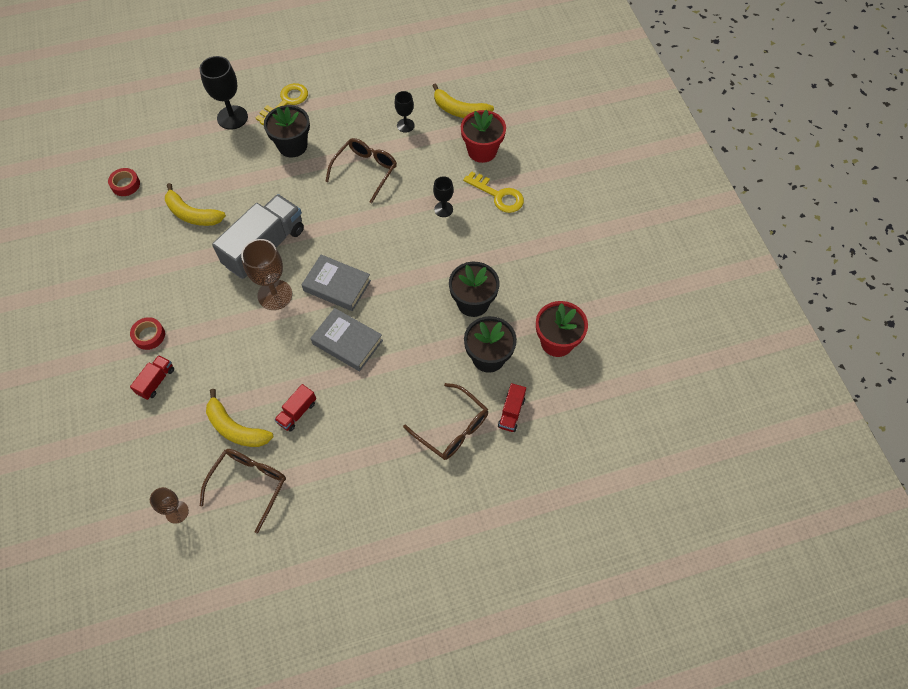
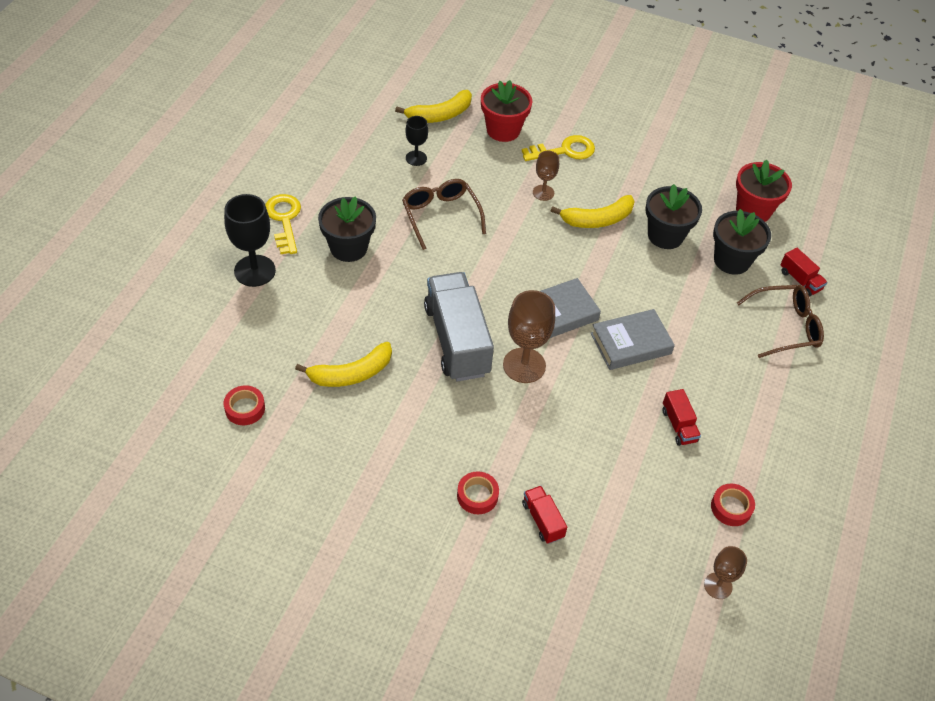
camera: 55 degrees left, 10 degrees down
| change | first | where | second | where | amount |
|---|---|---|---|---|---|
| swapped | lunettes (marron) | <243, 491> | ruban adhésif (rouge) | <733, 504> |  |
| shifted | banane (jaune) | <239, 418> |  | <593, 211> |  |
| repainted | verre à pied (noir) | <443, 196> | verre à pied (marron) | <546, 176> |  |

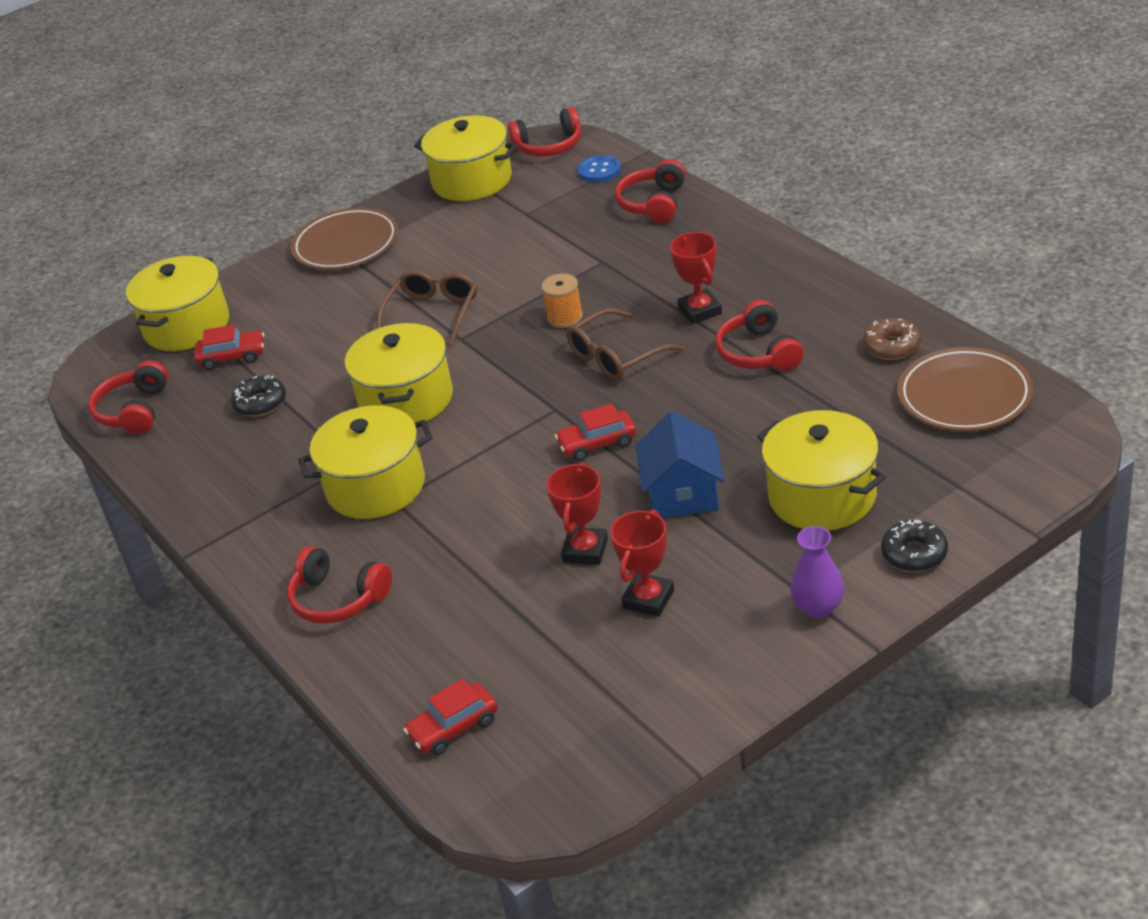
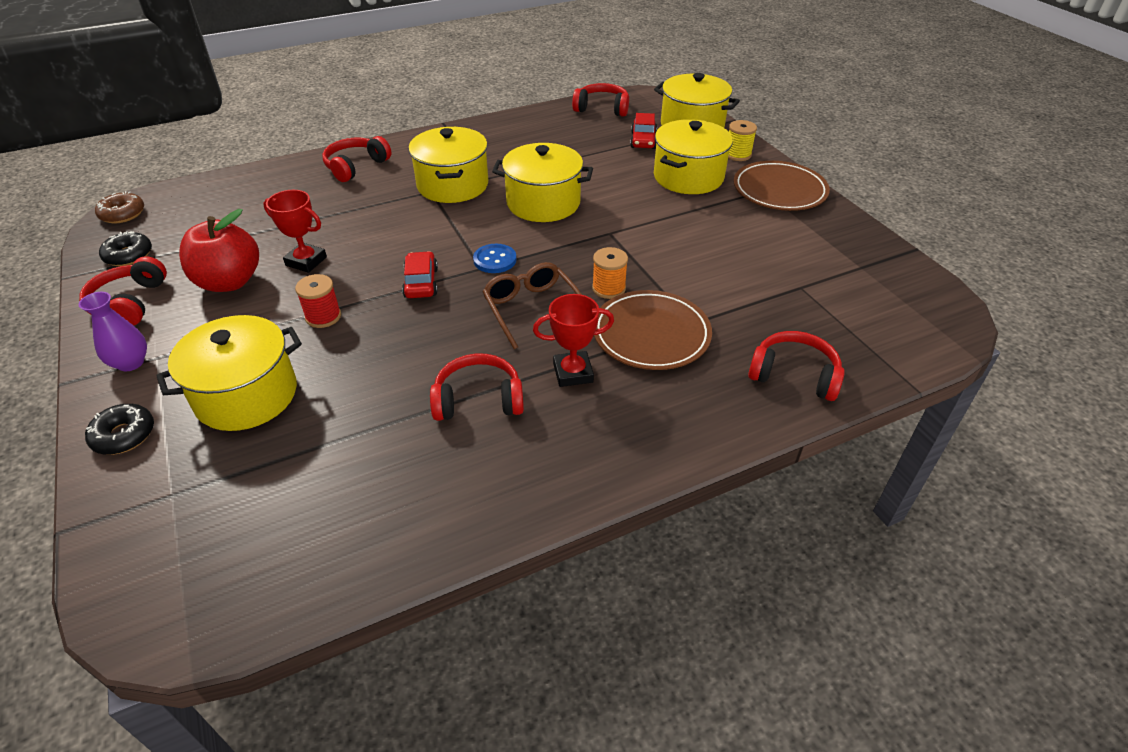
camera: 95 degrees right, 5 degrees up
| change | first | where | second | where | amount |
|---|---|---|---|---|---|
| shifted | beignet (noir) | <258, 396> |  | <125, 248> |  |
| gone | lunettes (marron) | <427, 308> |  |  |  |
| gone | voiture (rouge) | <450, 716> |  |  |  |
| shifted | marmite (jaune) | <466, 158> |  | <693, 156> |  |
| shifted | casque audio (rouge) | <544, 132> |  | <123, 291> |  |
| shifted | bouton (bleu) | <599, 169> |  | <495, 258> |  |
| swapped | trophée (rouge) | <642, 563> | pomme (rouge) | <219, 250> |  |
| swapped | maison (bleu) | <680, 464> | bobine (rouge) | <318, 301> |  |
| shifted | beignet (marron) | <892, 339> |  | <119, 207> |  |
| shifted | assiette (marron) | <965, 389> |  | <653, 330> |  |
| new |  |  | bobine (jaune) | <742, 140> |  |

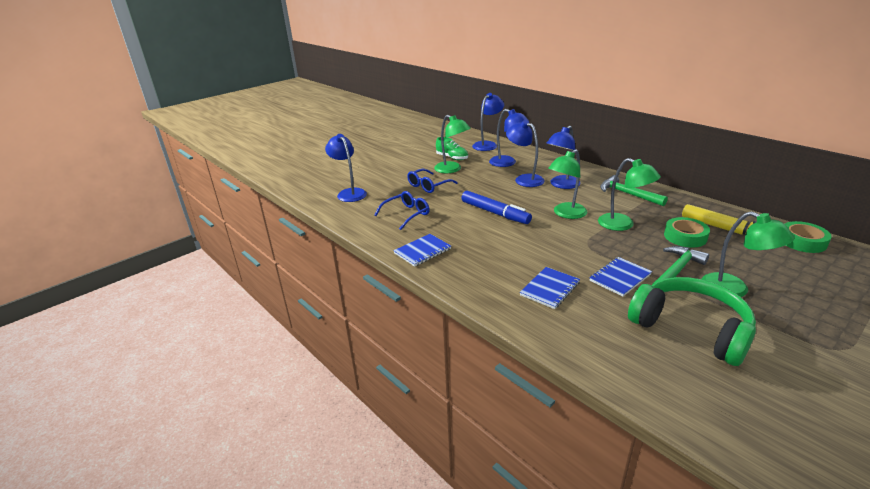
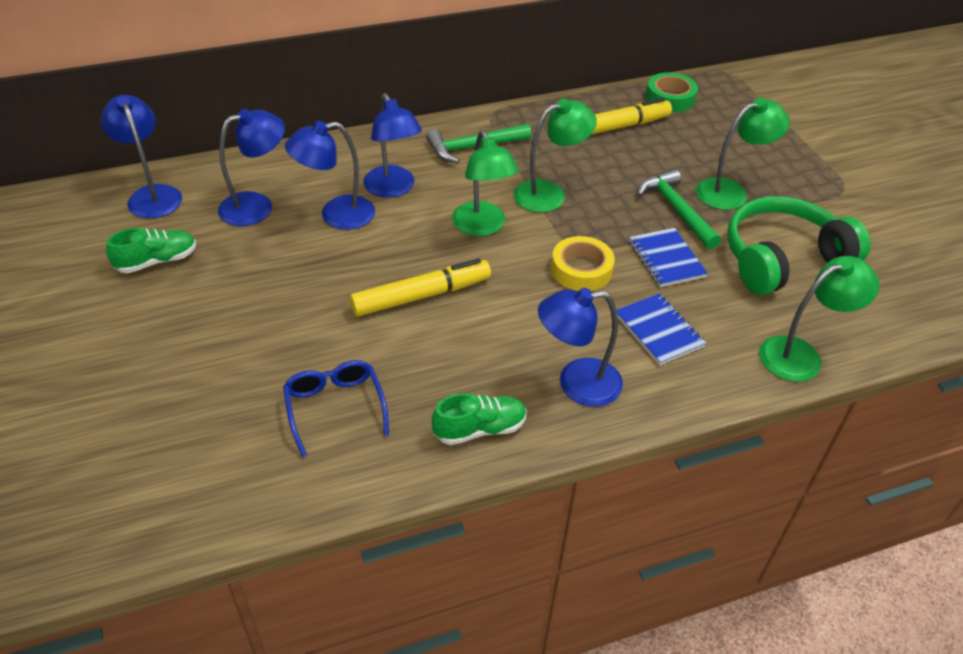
camera: 70 degrees left, 15 degrees up
| change | first | where | second | where | amount |
|---|---|---|---|---|---|
| shifted | lampe (bleu) | <346, 168> |  | <580, 347> |  |
| swapped | carnet (bleu) | <422, 250> | chaussure (vert) | <479, 419> |  |
| gone | lunettes (bleu) | <432, 181> |  |  |  |
| shifted | lampe (vert) | <452, 144> |  | <819, 319> |  |
| repainted | feutre (bleu) | <497, 207> | feutre (jaune) | <420, 287> |  |
| gone | ruban adhésif (vert) | <687, 232> |  |  |  |
| new |  |  | ruban adhésif (jaune) | <583, 263> |  |

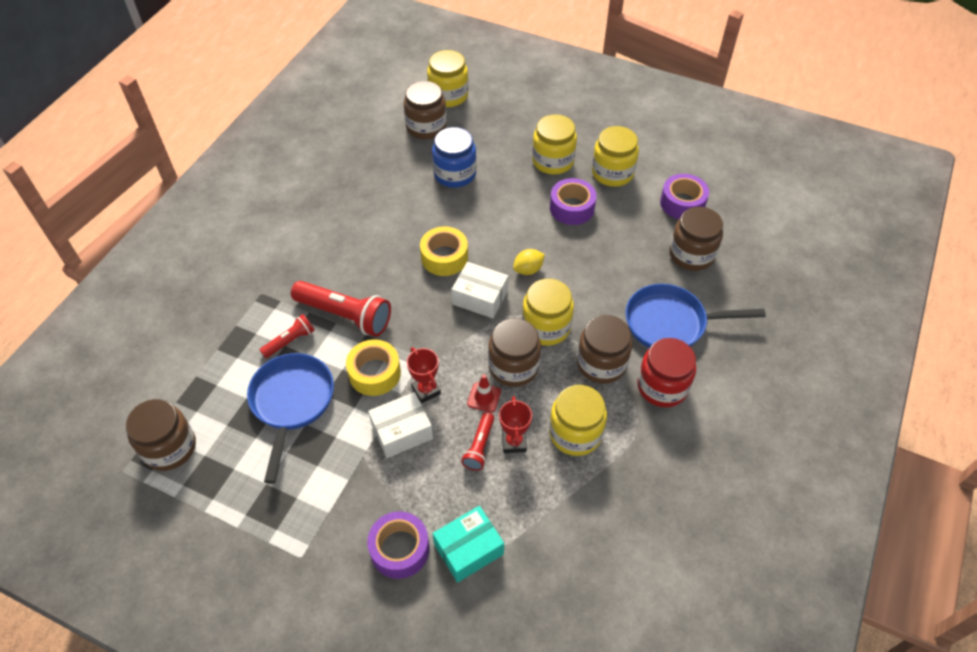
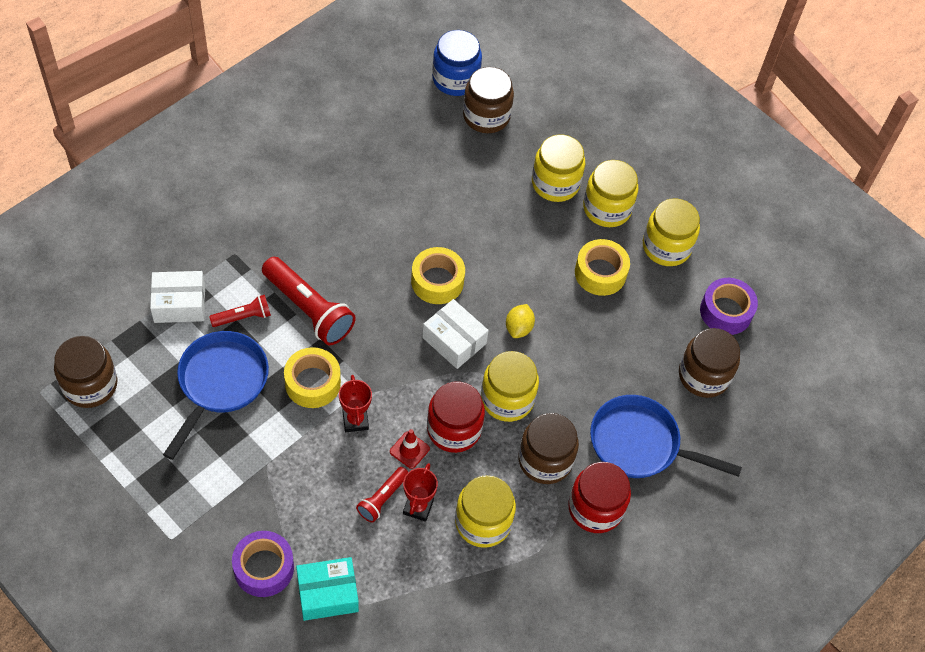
camera: 15 degrees right, 5 degrees up
| change | first | where | second | where | amount |
|---|---|---|---|---|---|
| shifted | boîte (blanc) | <400, 425> |  | <177, 297> |  |
| shifted | bocal (jaune) | <447, 78> |  | <558, 168> |  |
| shifted | bocal (bleu) | <454, 157> |  | <457, 63> |  |
| repainted | bocal (marron) | <514, 352> | bocal (rouge) | <456, 417> |  |
| rotated | citron (jaune) | <529, 262> |  | <520, 321> | 60 degrees counterclockwise |
| repainted | ruban adhésif (violet) | <573, 201> | ruban adhésif (jaune) | <602, 267> |  |

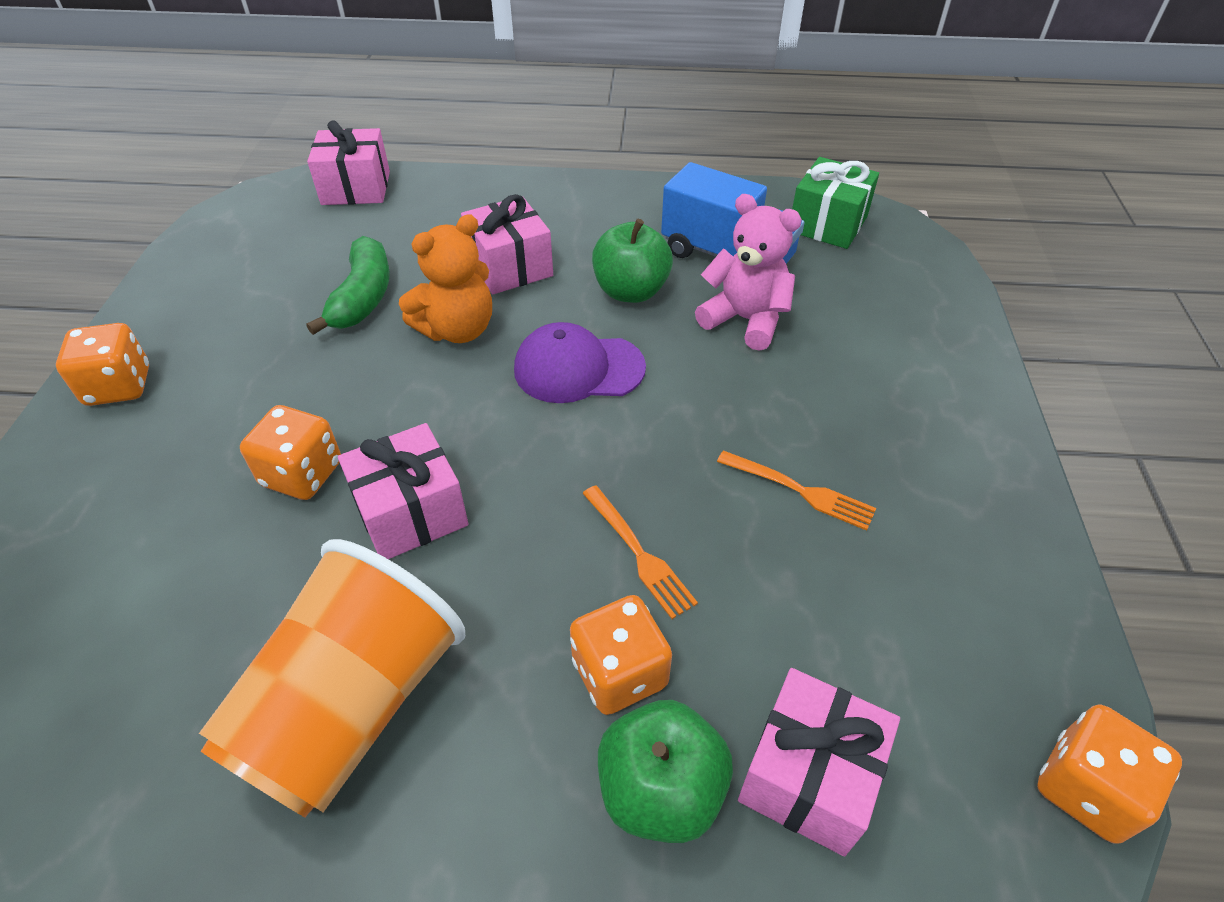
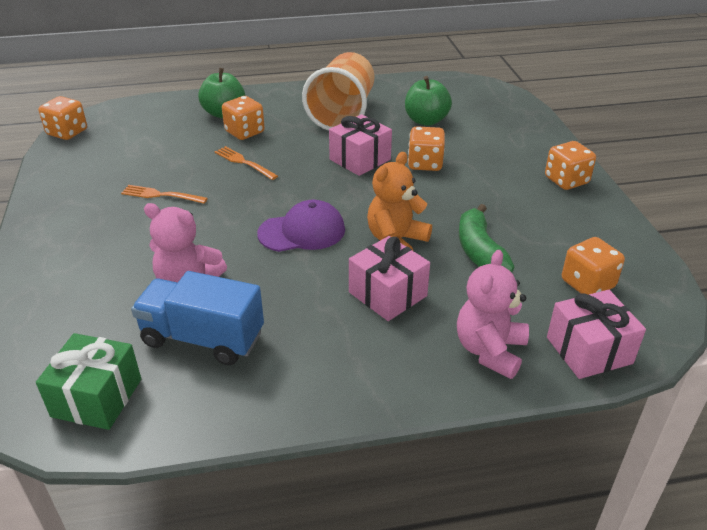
camera: 165 degrees right, 10 degrees down
| change | first | where | second | where | amount |
|---|---|---|---|---|---|
| shifted | pomme (vert) | <632, 261> |  | <428, 101> |  |
| gone | cadeau (rose) | <819, 762> |  |  |  |
| new |  |  | ours en peluche (rose) | <493, 314> |  |
| new |  |  | dé (orange) | <593, 266> |  |

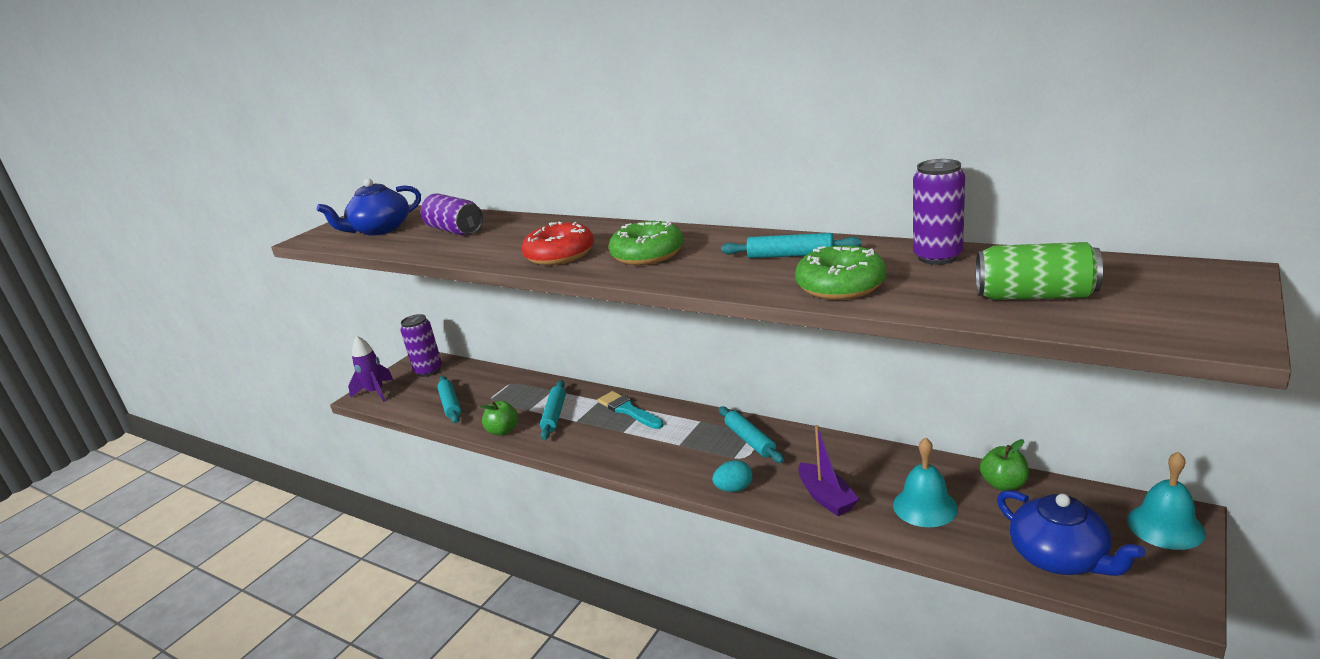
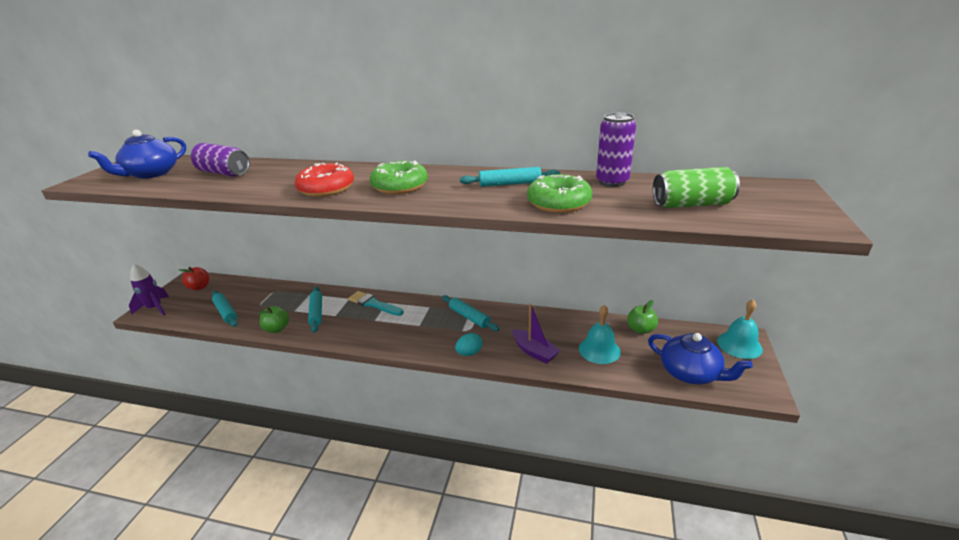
camera: 20 degrees left, 5 degrees up
| change | first | where | second | where | amount |
|---|---|---|---|---|---|
| swapped | canette (violet) | <421, 345> | pomme (rouge) | <194, 278> |  |

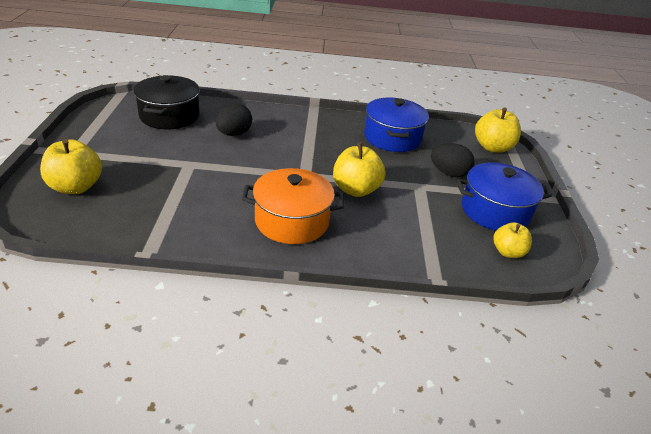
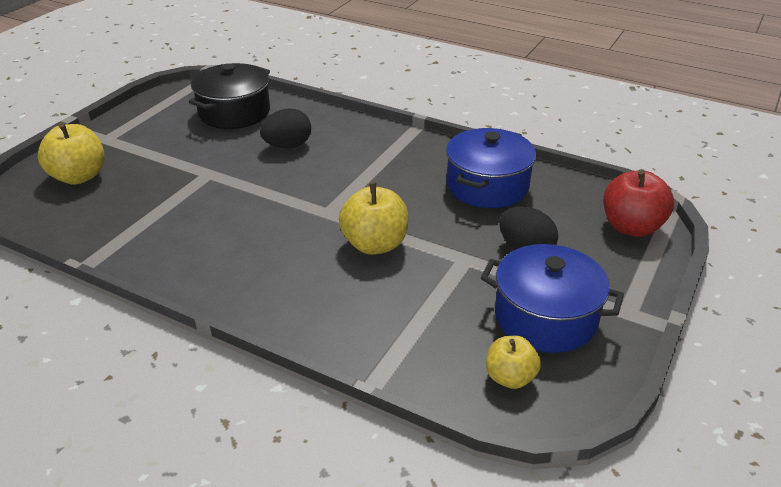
camera: 30 degrees right, 0 degrees up
| change | first | where | second | where | amount |
|---|---|---|---|---|---|
| gone | marmite (orange) | <293, 206> |  |  |  |
| repainted | pomme (jaune) | <498, 130> | pomme (rouge) | <638, 203> |  |

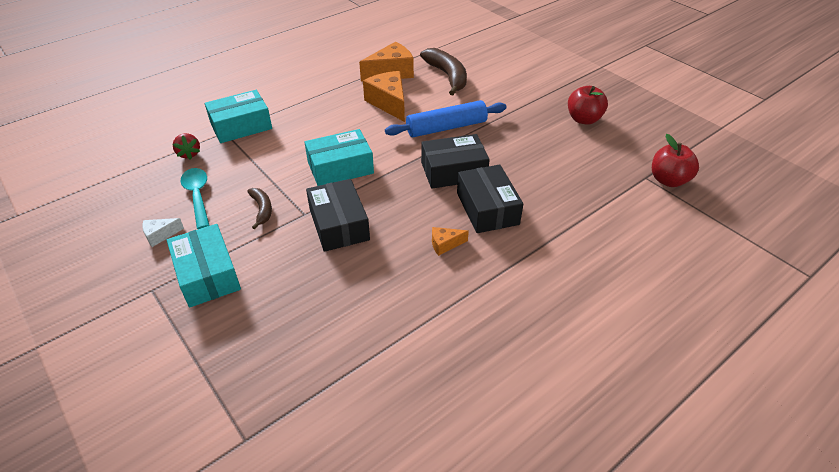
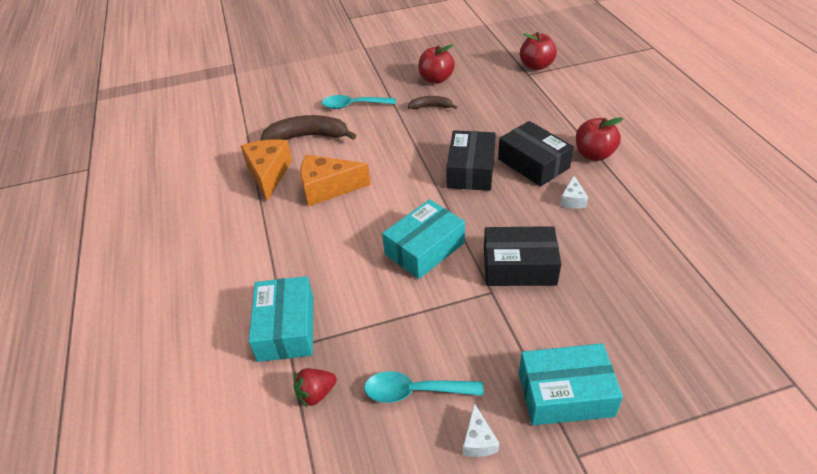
camera: 65 degrees left, 0 degrees up
| change | first | where | second | where | amount |
|---|---|---|---|---|---|
| rotated | fraise (rouge) | <186, 146> |  | <315, 388> | 150 degrees clockwise |
| shifted | banane (marron) | <259, 208> |  | <432, 102> |  |
| rotated | boîte (turquoise) | <339, 157> |  | <423, 239> | 45 degrees clockwise |
| gone | rouleau à pâtisserie (bleu) | <445, 118> |  |  |  |
| repainted | fromage (orange) | <450, 241> | fromage (blanc) | <574, 192> |  |
| rotated | boîte (noir) | <490, 199> |  | <536, 154> | 45 degrees clockwise |
| new |  |  | cuillère (turquoise) | <359, 102> |  |
| new |  |  | pomme (rouge) | <599, 139> |  |

